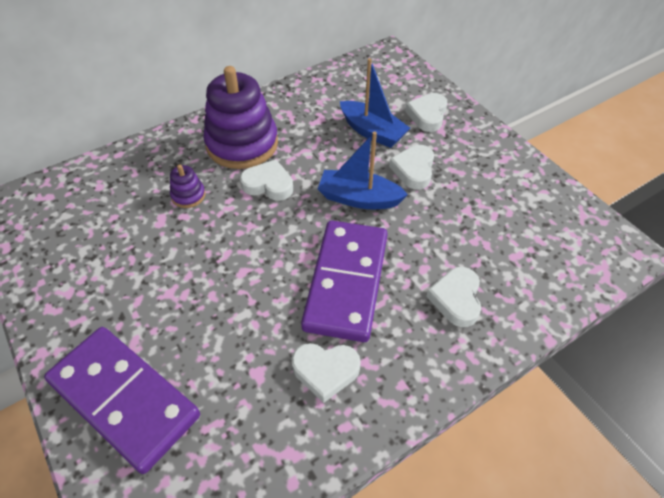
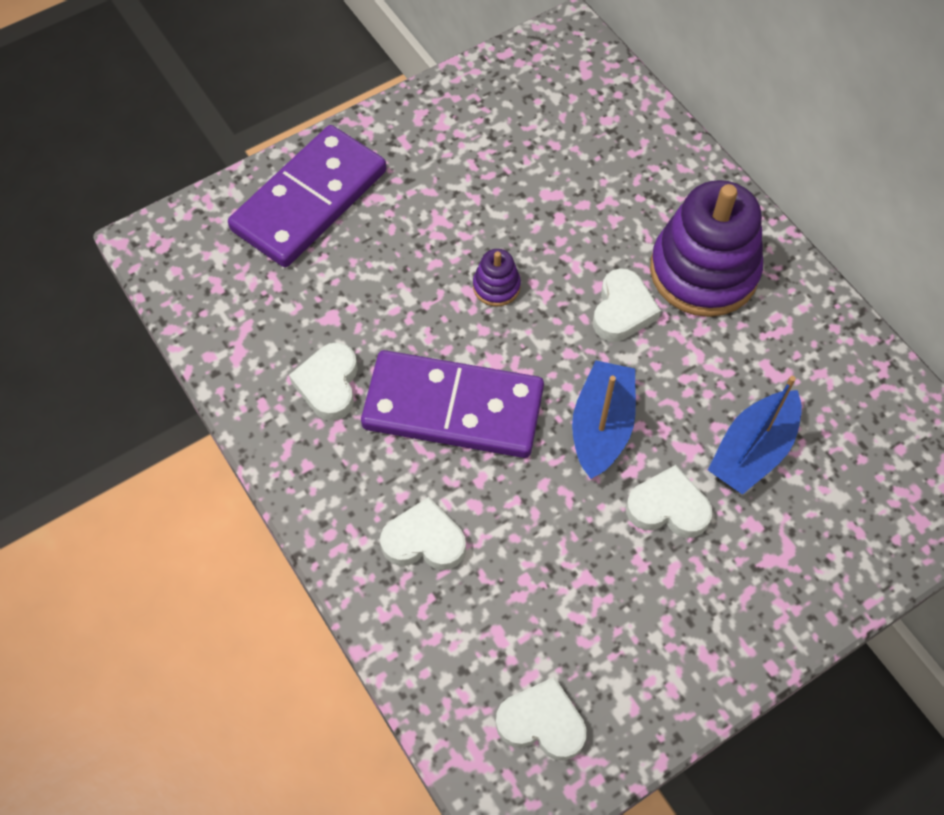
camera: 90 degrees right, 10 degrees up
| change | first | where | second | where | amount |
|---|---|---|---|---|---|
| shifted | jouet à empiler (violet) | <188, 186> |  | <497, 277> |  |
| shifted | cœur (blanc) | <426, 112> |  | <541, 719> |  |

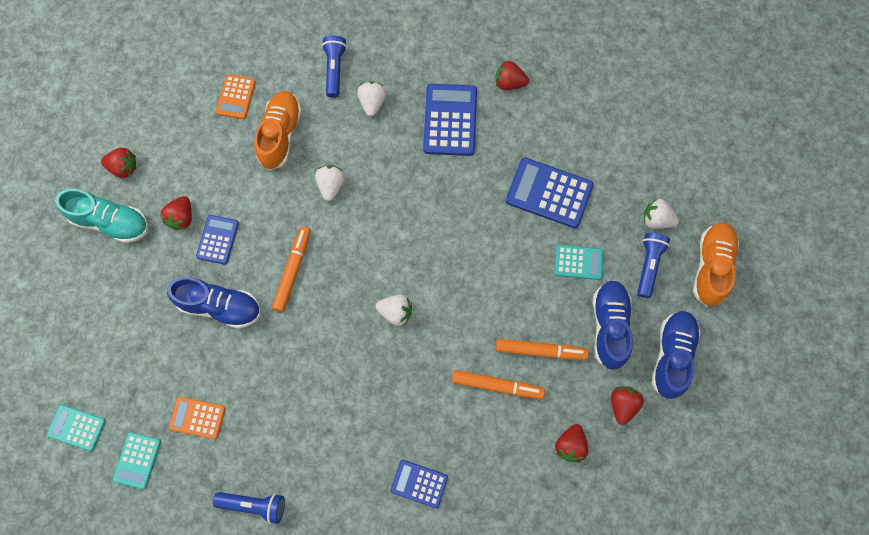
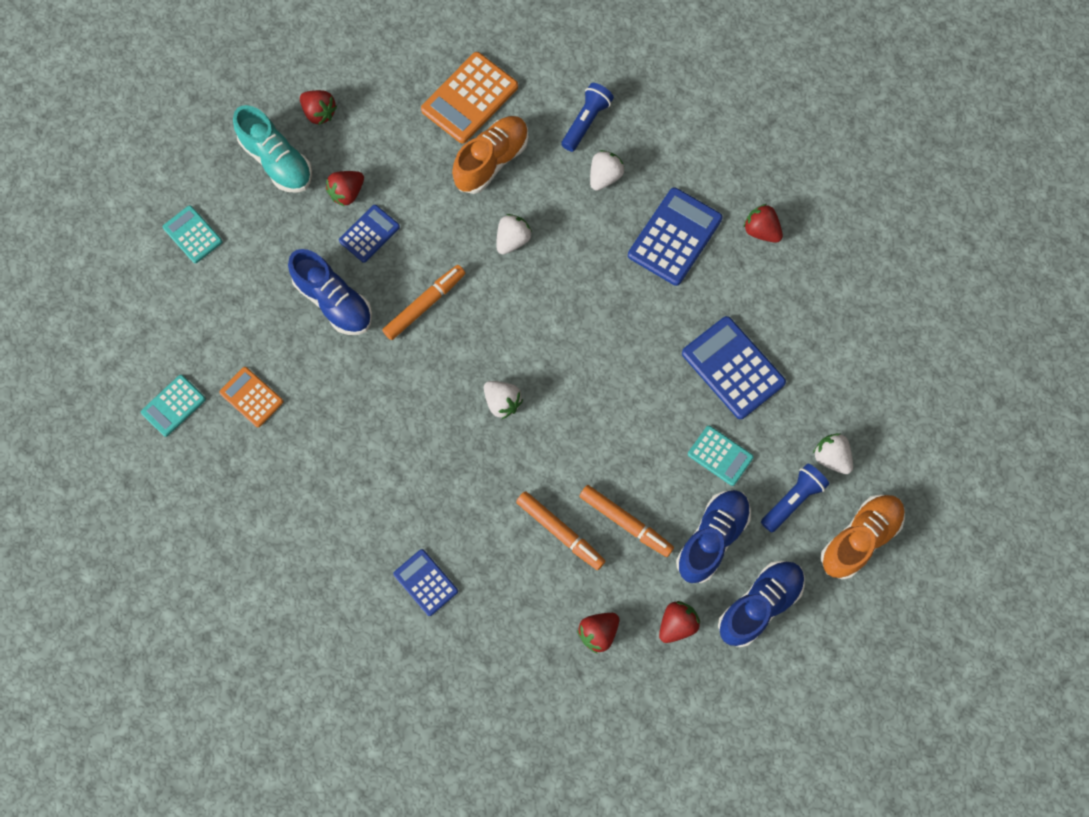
camera: 30 degrees right, 0 degrees up
| change | first | where | second | where | amount |
|---|---|---|---|---|---|
| shifted | calculatrice (turquoise) | <76, 428> |  | <192, 234> |  |
| gone | lampe de poche (bleu) | <249, 508> |  |  |  |
| scaled | calculatrice (orange) | <236, 96> |  | <469, 98> | x1.67 |

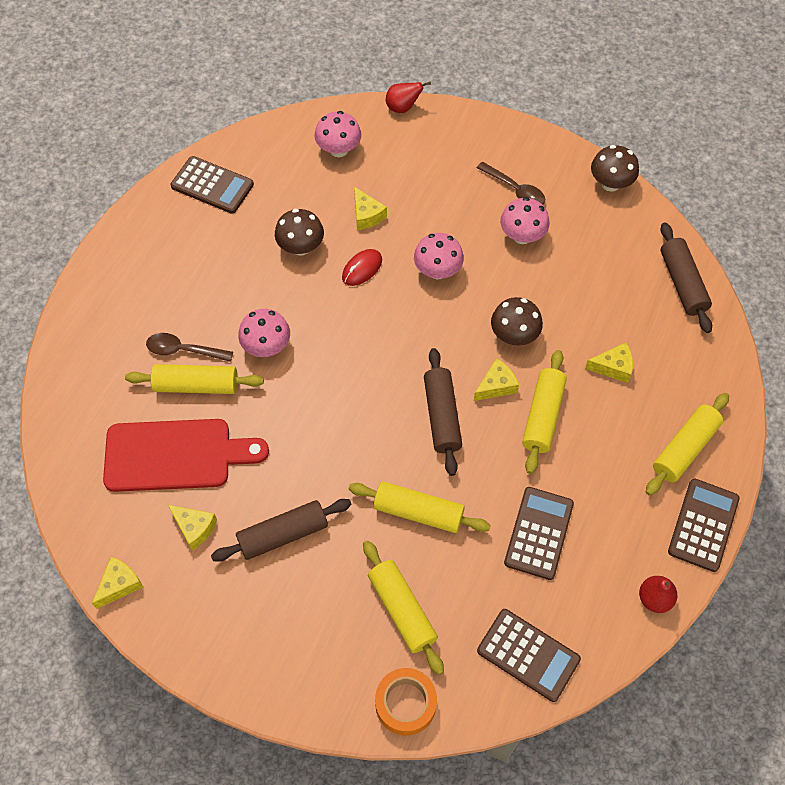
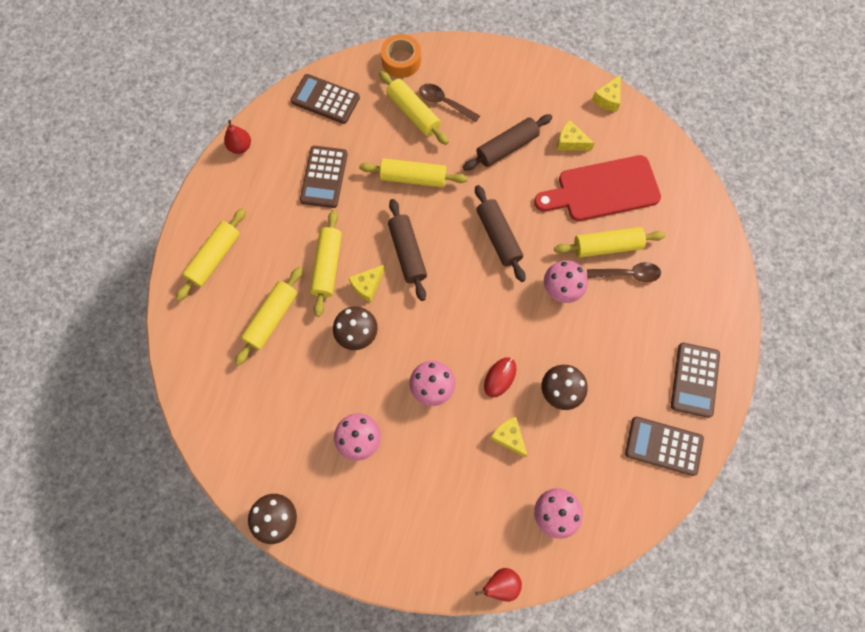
camera: 170 degrees right, 10 degrees up
| change | first | where | second | where | amount |
|---|---|---|---|---|---|
| shifted | cuillère (marron) | <511, 183> |  | <449, 103> |  |
| swapped | fromage (jaune) | <609, 363> | rouleau à pâtisserie (jaune) | <269, 316> |  |
| shifted | rouleau à pâtisserie (marron) | <686, 277> |  | <500, 233> |  |
| shifted | calculatrice (marron) | <704, 525> |  | <695, 380> |  |

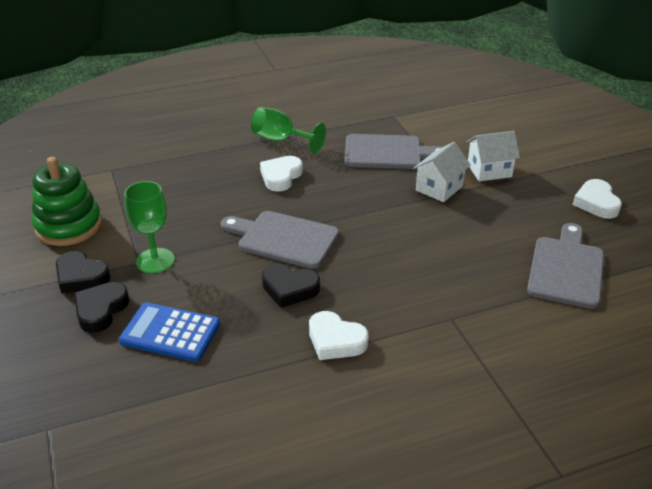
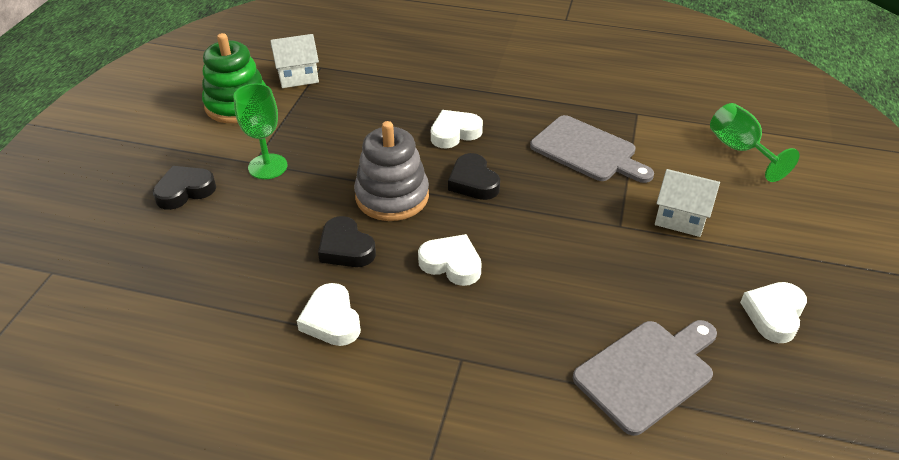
camera: 35 degrees right, 5 degrees up
| change | first | where | second | where | amount |
|---|---|---|---|---|---|
| shifted | cœur (noir) | <83, 272> |  | <474, 176> |  |
| gone | calculatrice (bleu) | <169, 332> |  |  |  |
| swapped | planche à découper (gris) | <280, 240> | jouet à empiler (gris) | <391, 171> |  |
| shifted | verre à pied (vert) | <288, 130> |  | <755, 142> |  |
| shifted | maison (blanc) | <442, 172> |  | <294, 61> |  |
| new |  |  | cœur (blanc) | <450, 260> |  |

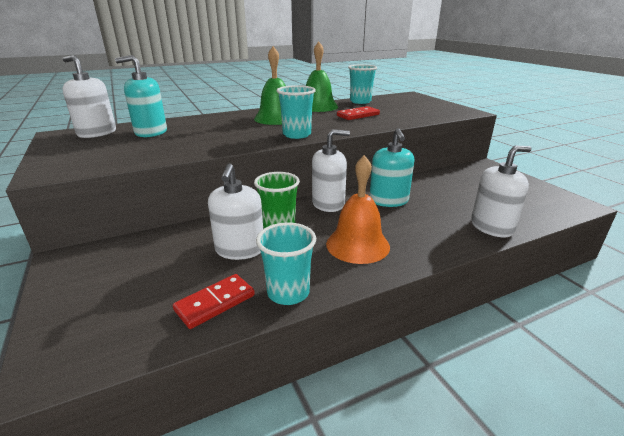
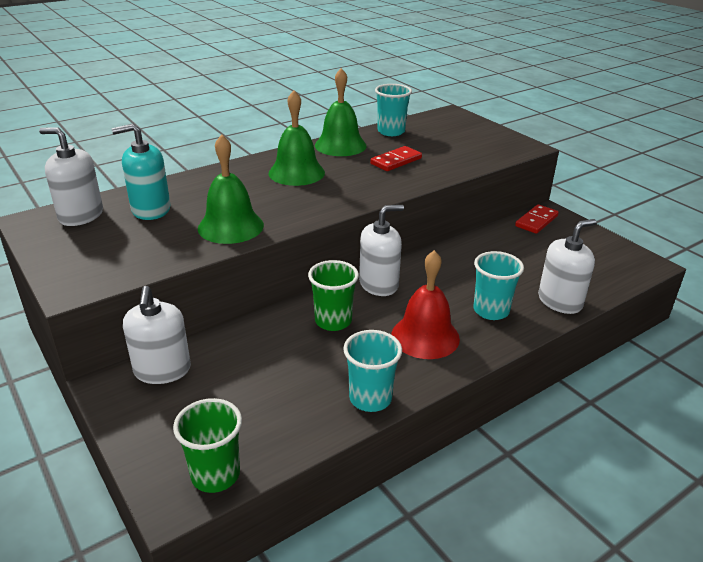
camera: 10 degrees left, 5 degrees up
| change | first | where | second | where | amount |
|---|---|---|---|---|---|
| shifted | domino (rouge) | <214, 301> |  | <537, 219> |  |
| shifted | distributeur de savon (blanc) | <235, 211> |  | <157, 335> |  |
| shifted | gobelet (turquoise) | <296, 112> |  | <499, 285> |  |
| repainted | cloche (orange) | <358, 209> | cloche (rouge) | <425, 304> |  |
| gone | distributeur de savon (turquoise) | <391, 167> |  |  |  |
| new |  |  | gobelet (vert) | <207, 445> |  |
| new |  |  | cloche (vert) | <231, 189> |  |

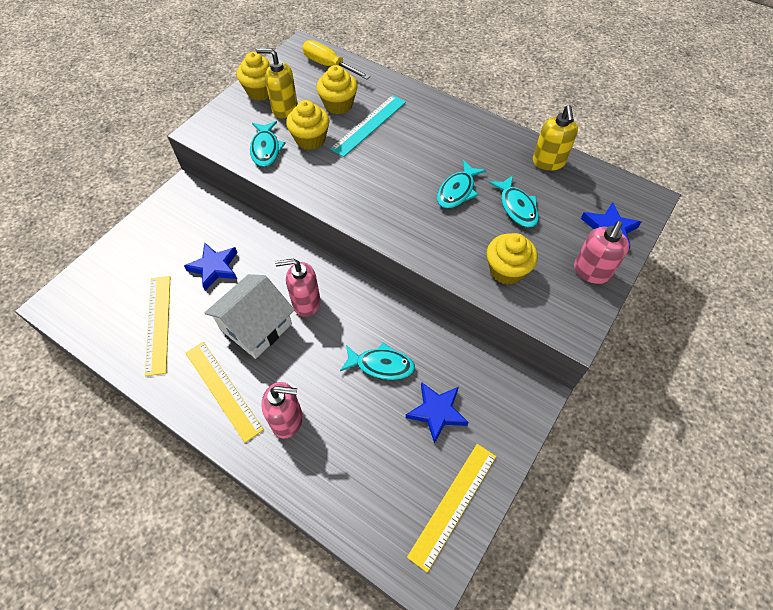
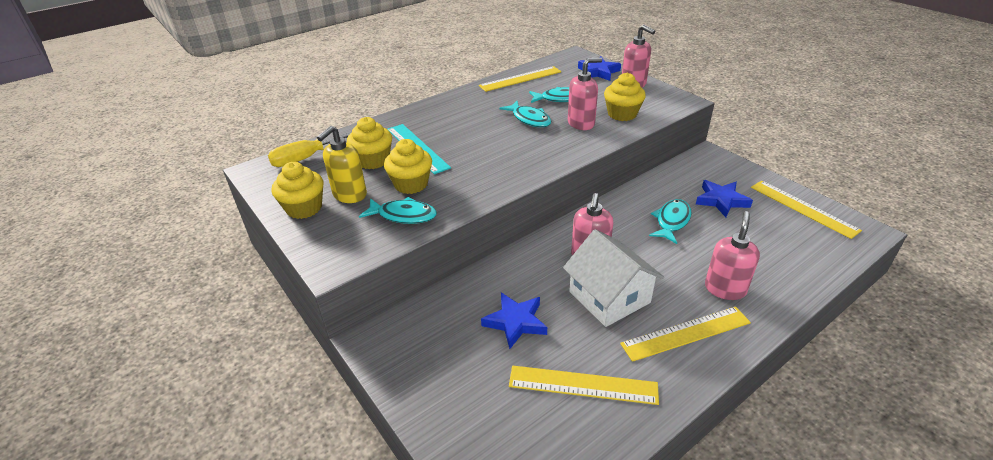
camera: 70 degrees left, 20 degrees down
| change | first | where | second | where | amount |
|---|---|---|---|---|---|
| swapped | distributeur de savon (jaune) | <555, 138> | règle (jaune) | <520, 79> |  |
| new |  |  | distributeur de savon (rose) | <585, 94> |  |

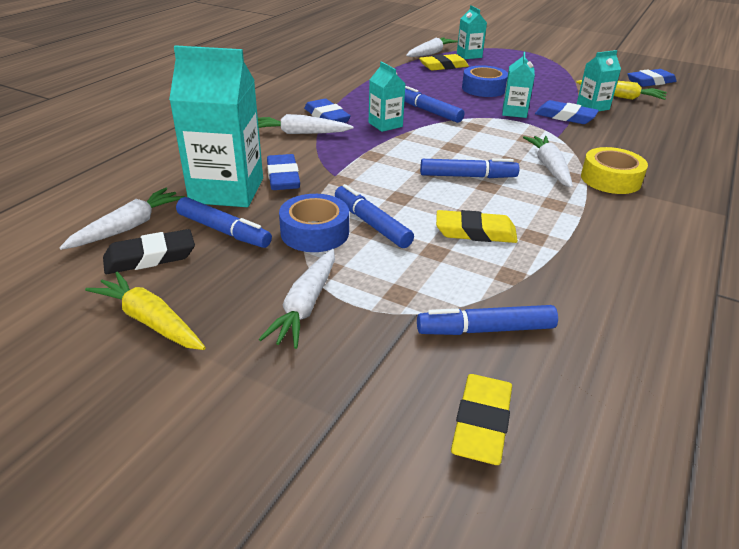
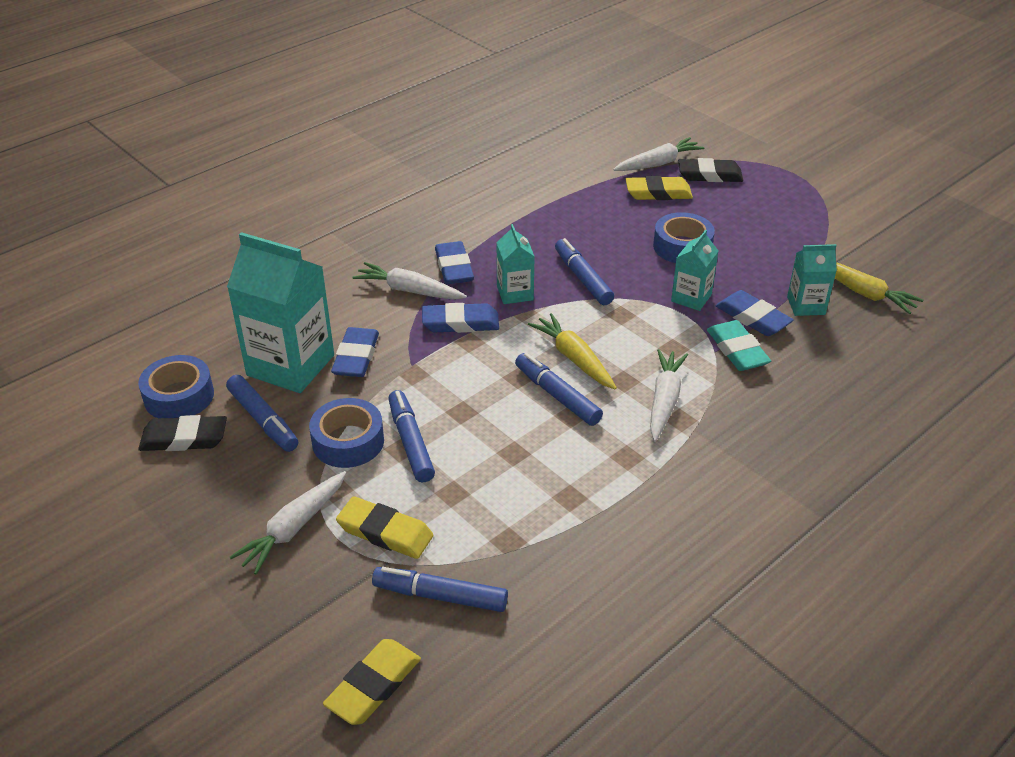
camera: 20 degrees right, 5 degrees up
| change | first | where | second | where | amount |
|---|---|---|---|---|---|
| swapped | carotte (blanc) | <122, 219> | ruban adhésif (bleu) | <176, 386> |  |
| shifted | carotte (jaune) | <145, 311> |  | <572, 351> |  |
| rotated | feutre (bleu) | <469, 168> |  | <559, 389> | 150 degrees counterclockwise |
| shifted | gomme (jaune) | <477, 226> |  | <384, 527> |  |
| swapped | brique de lait (turquoise) | <472, 32> | gomme (noir) | <710, 170> |  |
| gone | ruban adhésif (jaune) | <614, 170> |  |  |  |
| shifted | gomme (bleu) | <652, 78> |  | <460, 318> |  |
| new |  |  | gomme (turquoise) | <739, 345> |  |

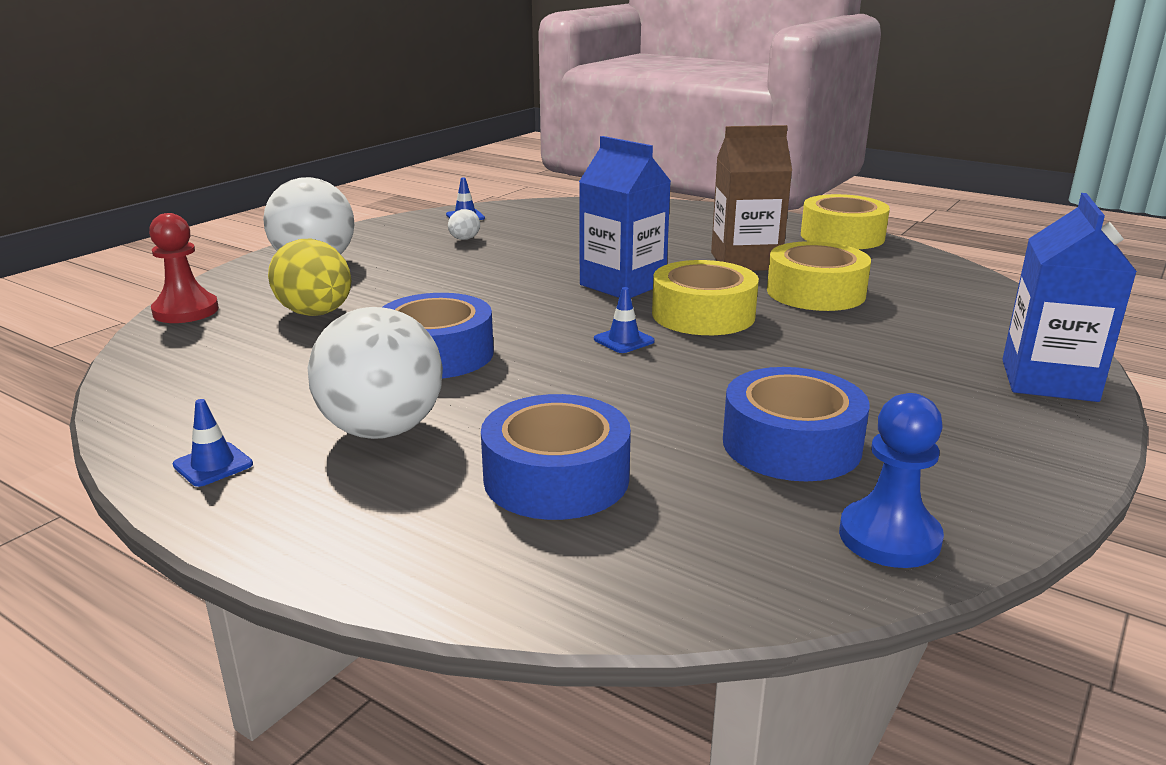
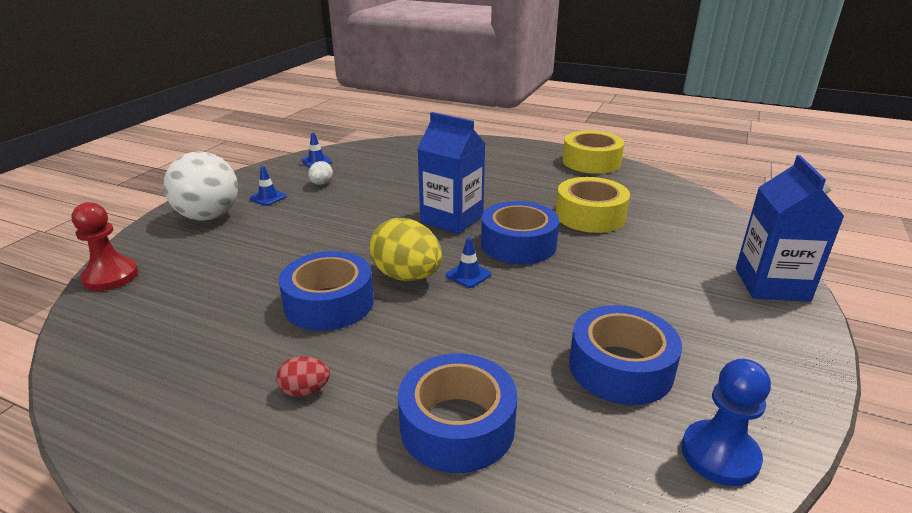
camera: 10 degrees left, 5 degrees up
| change | first | where | second | where | amount |
|---|---|---|---|---|---|
| shifted | cône de chantier (bleu) | <213, 443> |  | <268, 186> |  |
| shifted | œuf (jaune) | <309, 277> |  | <405, 249> |  |
| swapped | balle (blanc) | <375, 373> | œuf (rouge) | <303, 376> |  |
| repainted | ruban adhésif (jaune) | <705, 297> | ruban adhésif (bleu) | <520, 232> |  |
| gone | brique de lait (marron) | <751, 198> |  |  |  |

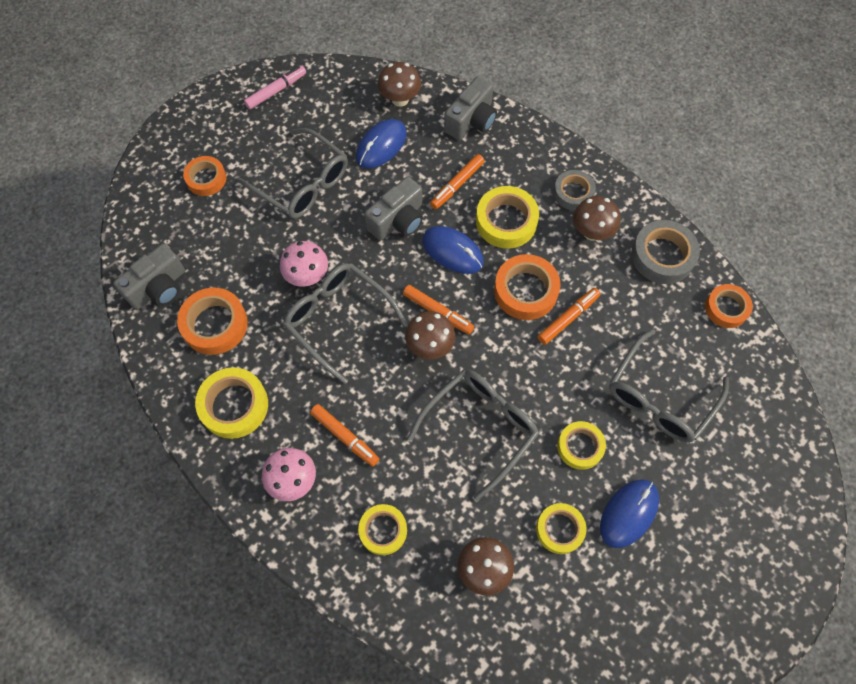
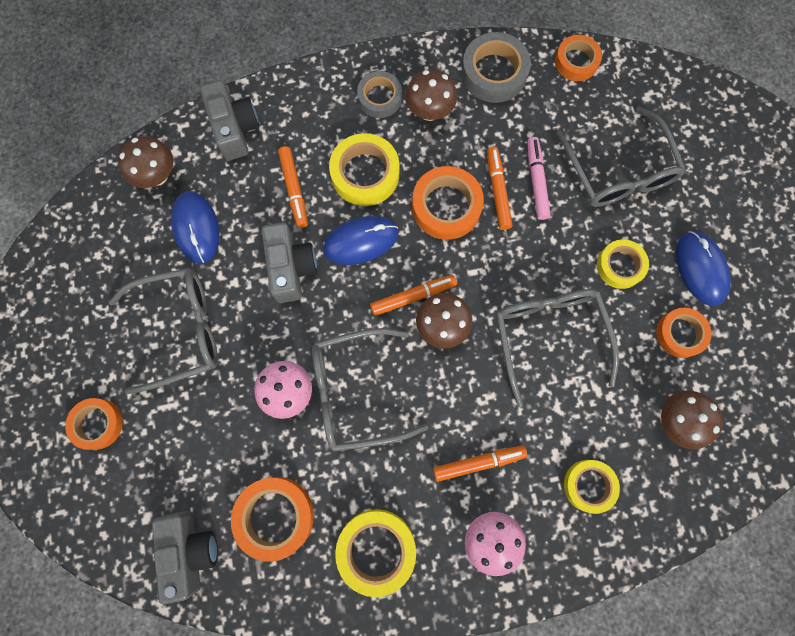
camera: 55 degrees left, 10 degrees up
| change | first | where | second | where | amount |
|---|---|---|---|---|---|
| shifted | feutre (rose) | <275, 87> |  | <539, 178> |  |
| repainted | ruban adhésif (jaune) | <561, 528> | ruban adhésif (orange) | <683, 333> |  |

